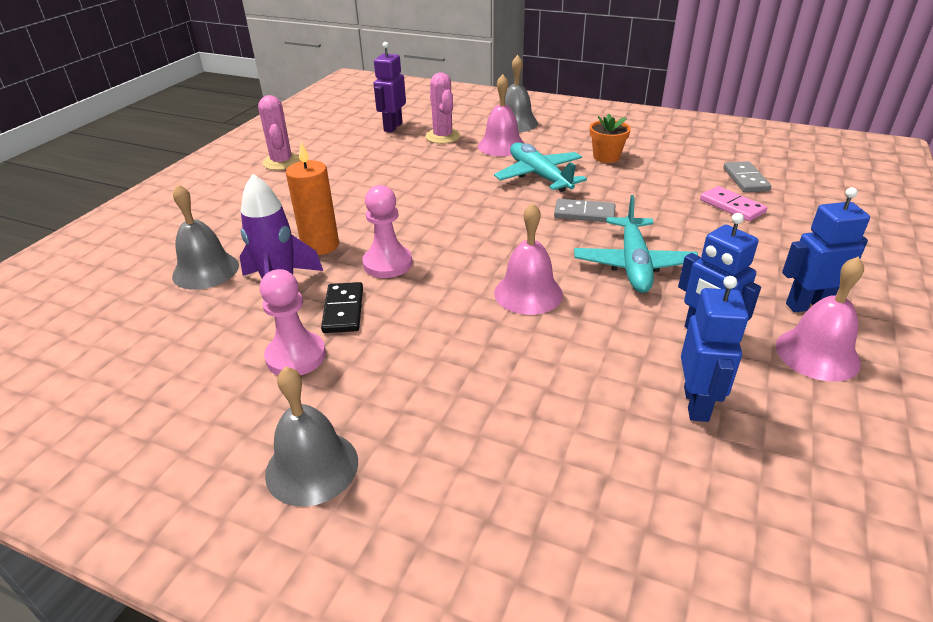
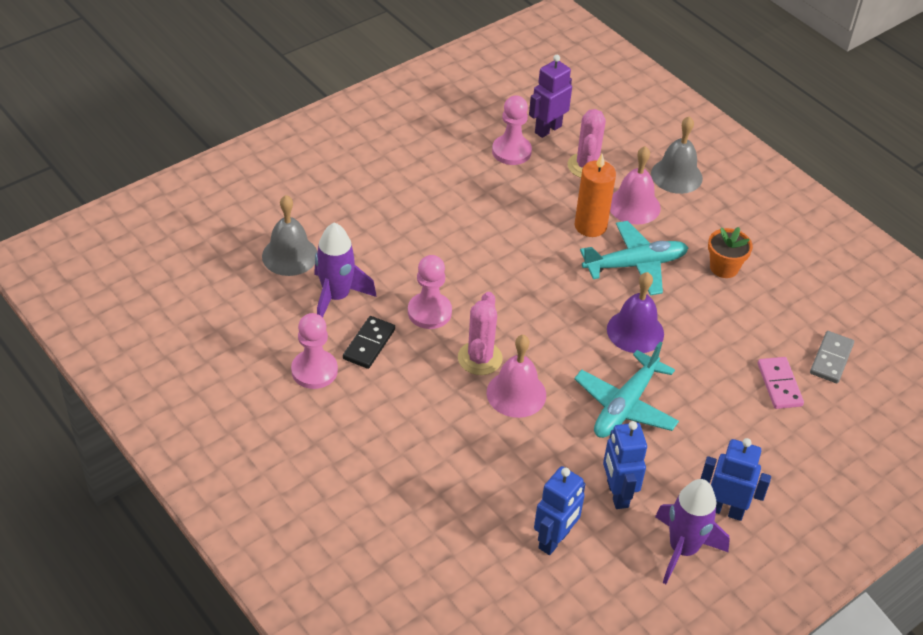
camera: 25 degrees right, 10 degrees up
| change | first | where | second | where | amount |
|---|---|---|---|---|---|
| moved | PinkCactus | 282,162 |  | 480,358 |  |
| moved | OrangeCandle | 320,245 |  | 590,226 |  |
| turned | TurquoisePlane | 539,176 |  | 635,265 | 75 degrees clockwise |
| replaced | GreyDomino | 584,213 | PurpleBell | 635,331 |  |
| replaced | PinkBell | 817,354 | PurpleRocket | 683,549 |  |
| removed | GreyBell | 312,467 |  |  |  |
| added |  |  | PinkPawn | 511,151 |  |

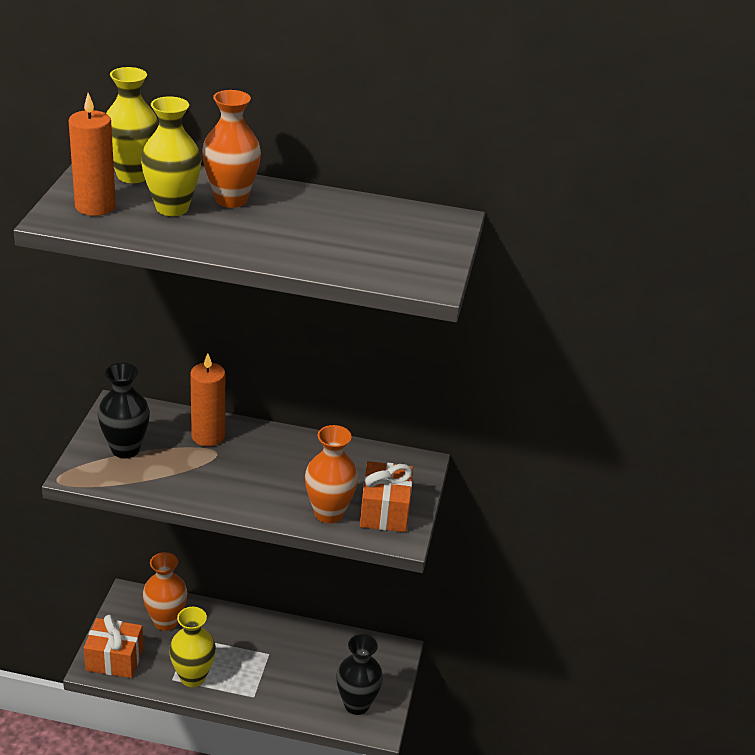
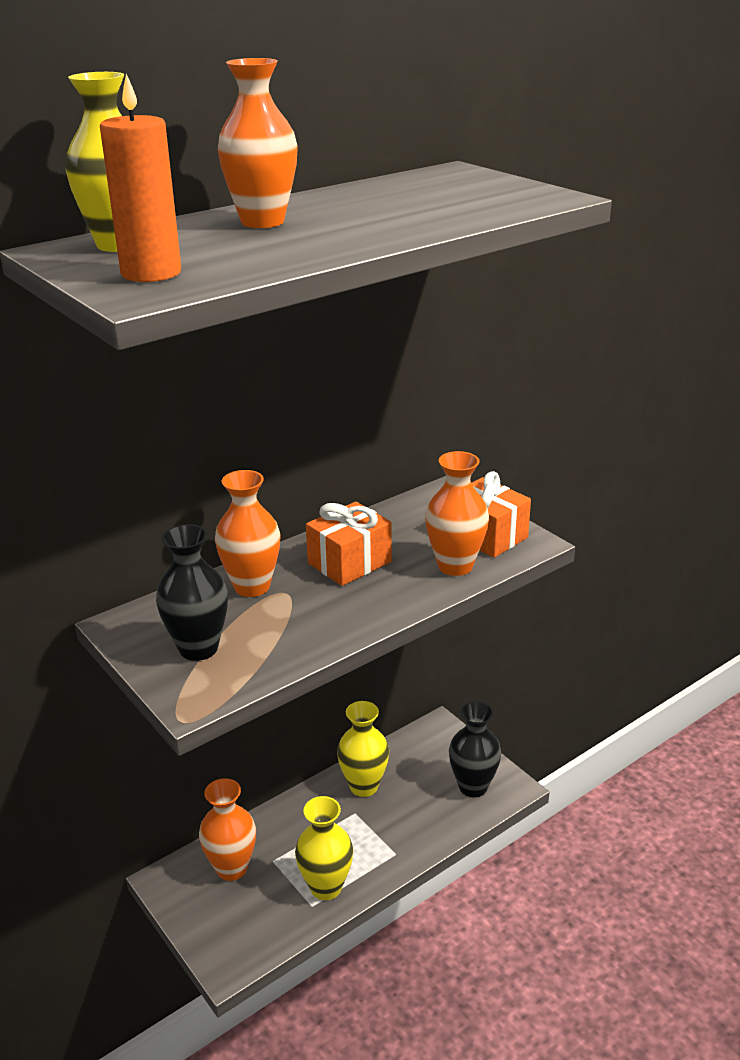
camera: 45 degrees left, 5 degrees down
| change | first | where | second | where | amount |
|---|---|---|---|---|---|
| moved | YellowVase | 172,208 |  | 364,786 |  |
| replaced | OrangeCandle | 208,436 | OrangeVase | 252,586 |  |
| moved | OrangeGift | 114,659 |  | 349,562 |  |

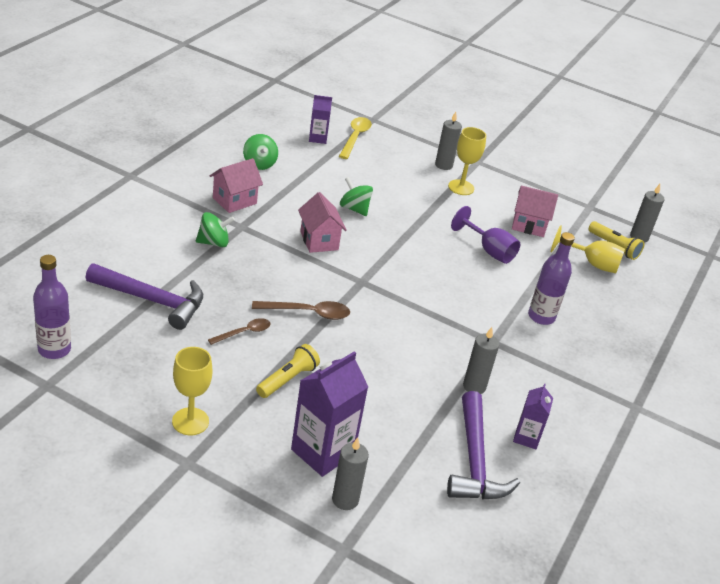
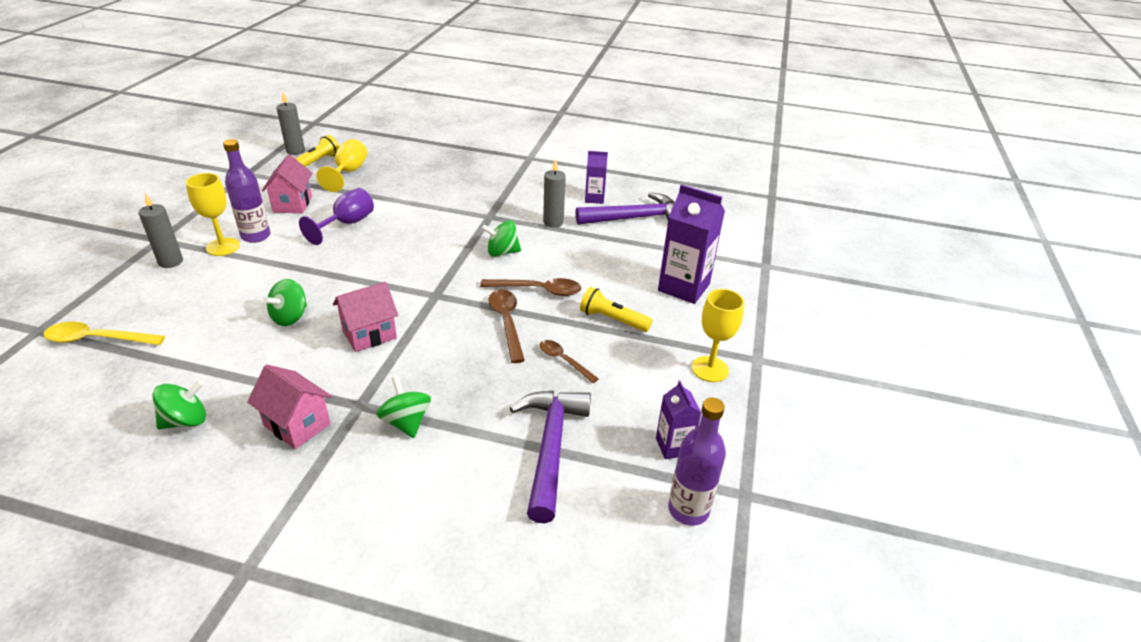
camera: 100 degrees left, 0 degrees up
| change | first | where | second | where | amount |
|---|---|---|---|---|---|
| moved | PurpleCarton | 317,138 |  | 673,446 |  |
| moved | PurpleBottle | 541,317 |  | 256,236 |  |
| removed | GreyCandle | 345,500 |  |  |  |
| added |  |  | GreenSpinningTop | 502,252 |  |
| added |  |  | BrownSpoon | 538,290 |  |

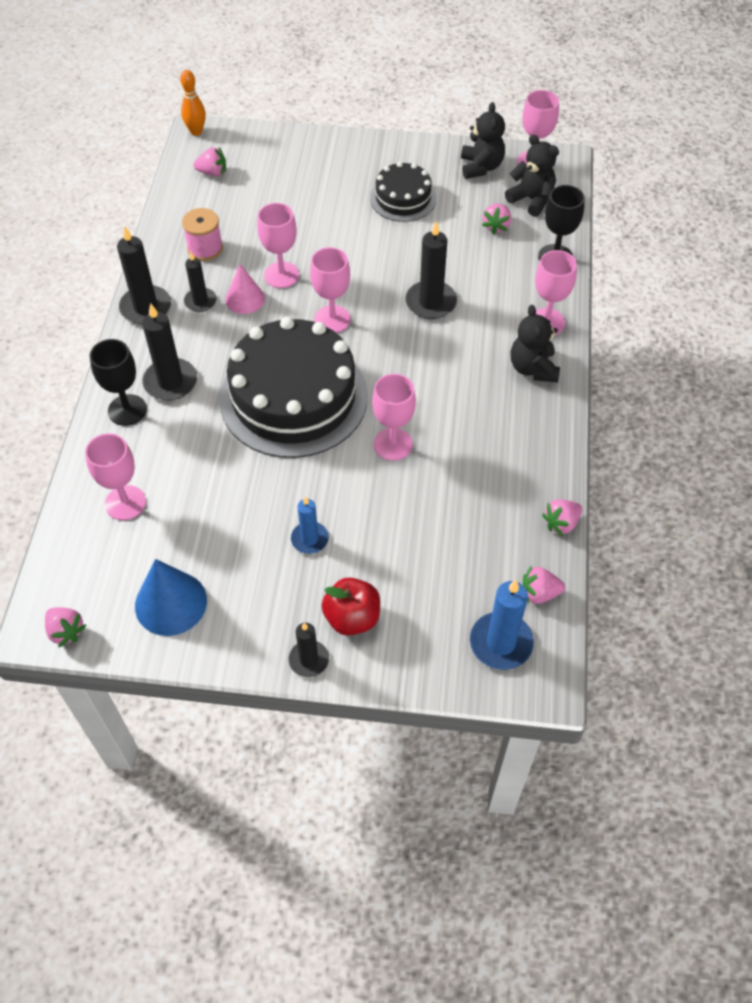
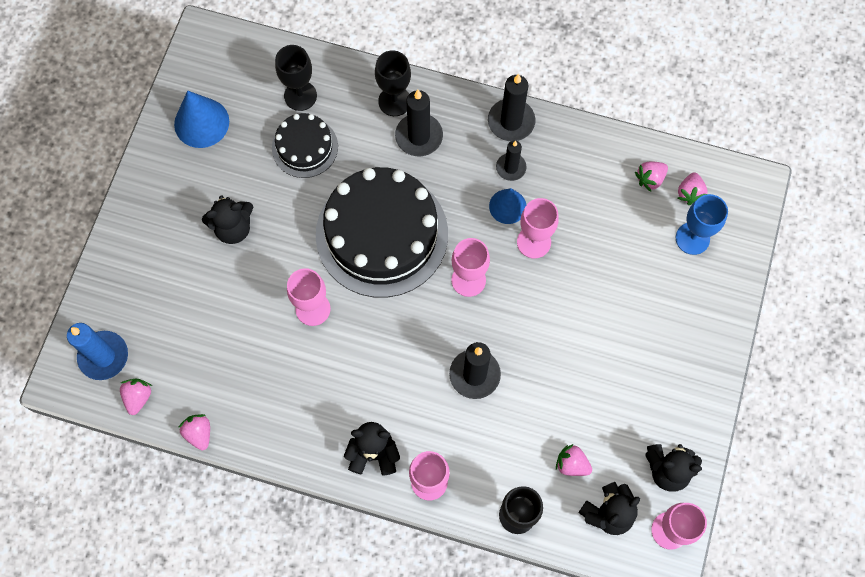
camera: 100 degrees right, 15 degrees up
| change | first | where | second | where | amount |
|---|---|---|---|---|---|
| removed | OrangeBowlingPin | 196,132 |  |  |  |
| moved | BlackCake | 403,198 |  | 305,147 |  |
| removed | PinkSpool | 205,248 |  |  |  |
| recoloured | PinkCone | 245,299 | BlueCone | 507,206 |  |
| recoloured | PinkGoblet | 125,503 | BlackGoblet | 300,96 |  |
| replaced | BlueCandle | 309,539 | BlackTeddyBear | 233,228 |  |
| removed | RedApple | 352,618 |  |  |  |
| moved | PinkStrawberry | 66,631 |  | 650,179 |  |
| removed | BlackCandle | 309,660 |  |  |  |
| added |  |  | BlueGoblet | 692,238 |  |

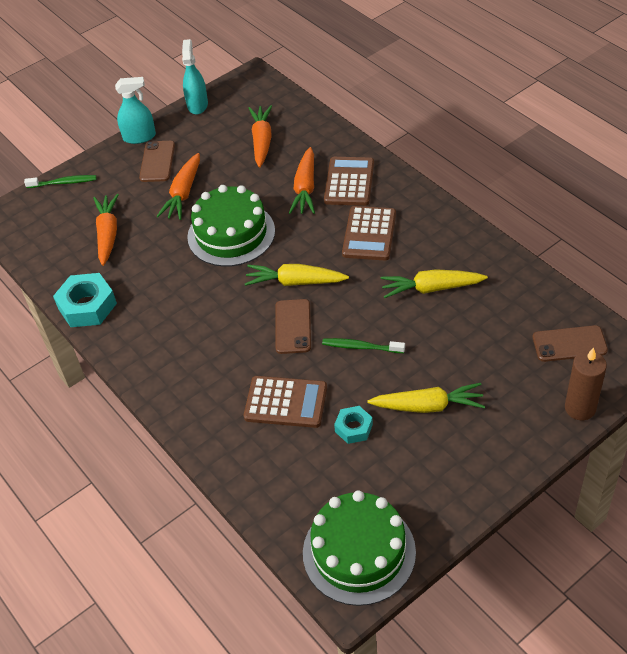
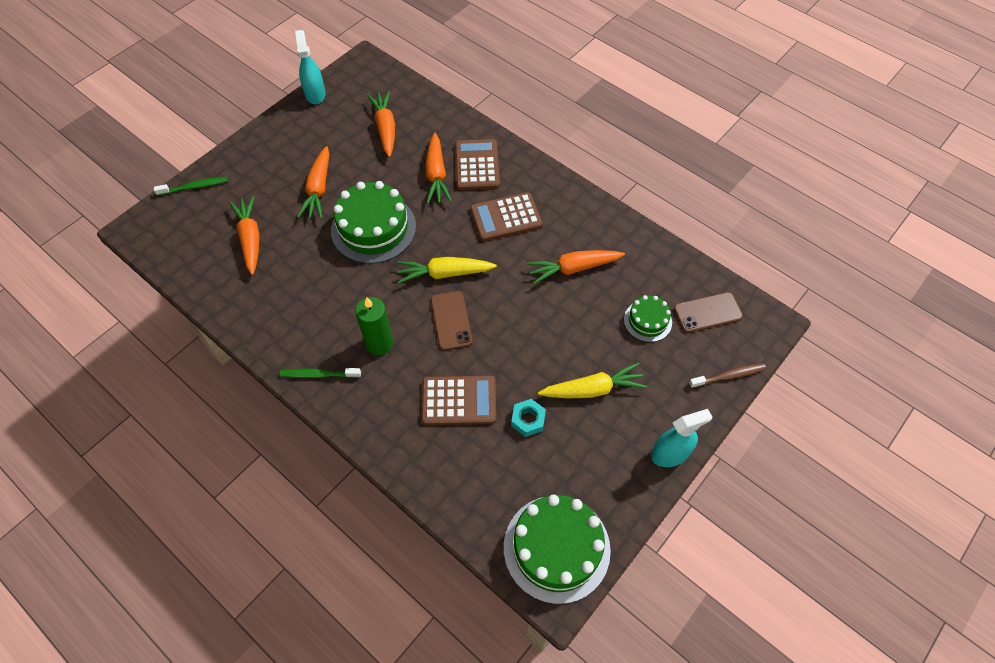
camera: 15 degrees left, 10 degrees up
| change | first | where | second | where | amount |
|---|---|---|---|---|---|
| moved | TurquoiseSprayBottle | 139,137 |  | 670,454 |  |
| removed | BrownPhone | 157,161 |  |  |  |
| turned | BrownCalculator | 369,234 |  | 506,217 | 75 degrees clockwise |
| recoloured | YellowCarrot | 431,288 | OrangeCarrot | 573,268 |  |
| removed | TurquoiseNut | 87,306 |  |  |  |
| moved | GreenToothbrush | 361,347 |  | 319,375 |  |
| replaced | BrownCandle | 580,408 | BrownToothbrush | 728,376 |  |
| added |  |  | GreenCake | 647,321 |  |
| added |  |  | GreenCandle | 379,343 |  |

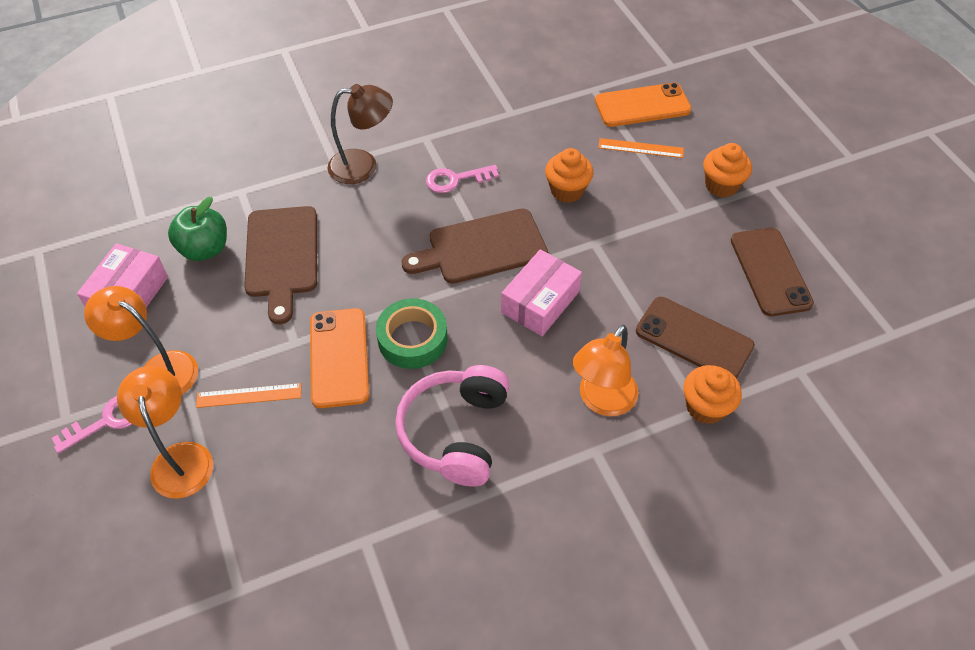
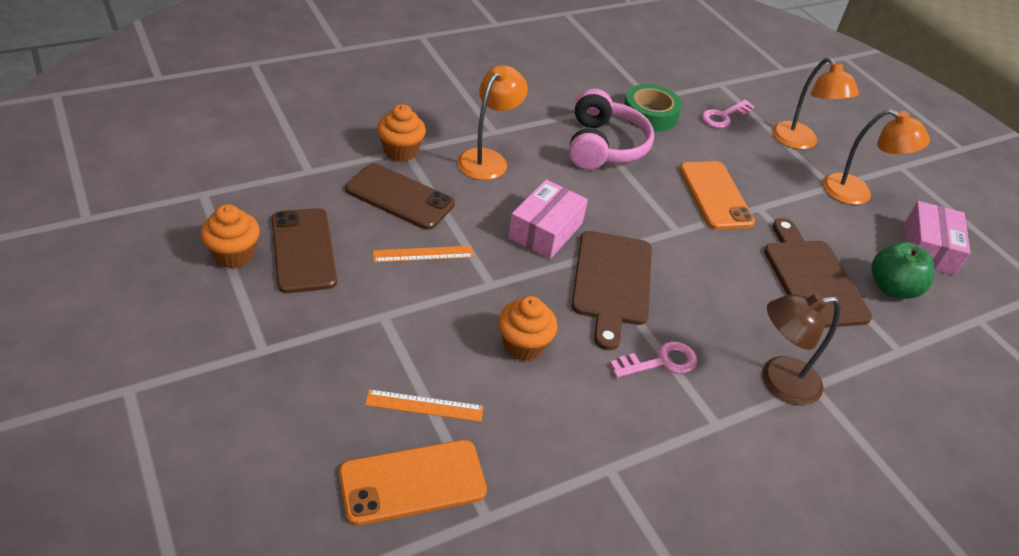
camera: 170 degrees right, 10 degrees down
| change | first | where | second | where | amount |
|---|---|---|---|---|---|
| moved | OrangeCupcake | 721,185 |  | 234,255 |  |
| turned | BrownCuttingBoard | 482,248 |  | 612,282 | 120 degrees clockwise |
| moved | GreenTape | 412,339 |  | 650,114 |  |
| moved | OrangeRuler | 249,395 |  | 423,254 |  |
| moved | PinkKey | 107,421 |  | 723,116 |  |

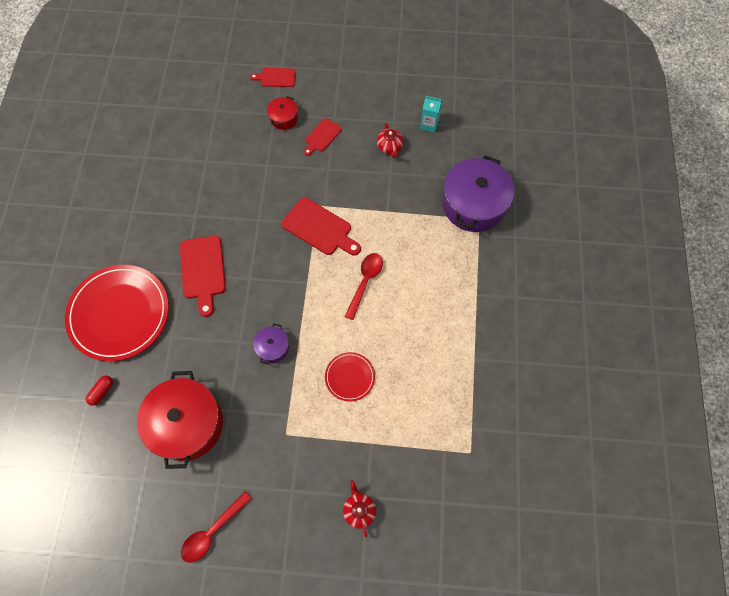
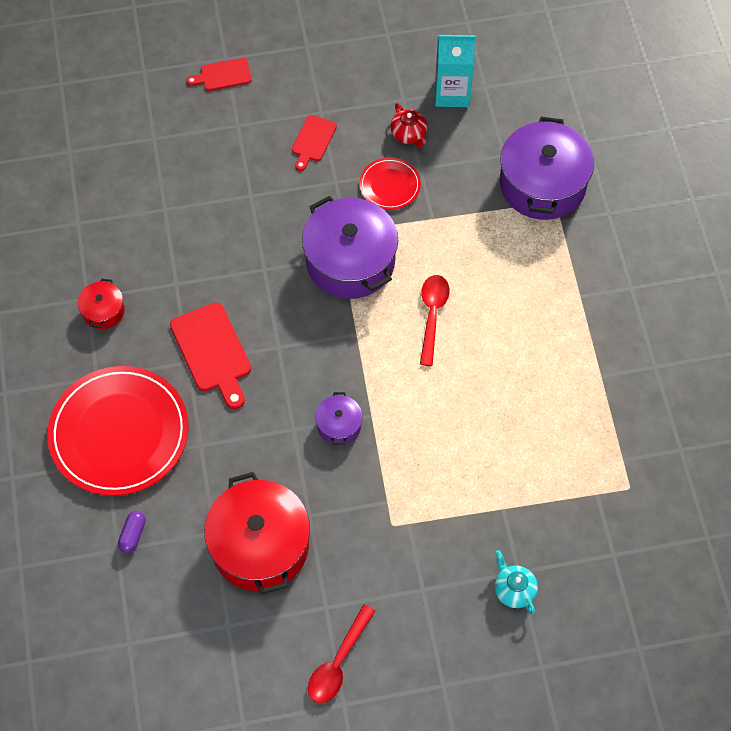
camera: 15 degrees left, 5 degrees down
| change | first | where | second | where | amount |
|---|---|---|---|---|---|
| moved | RedPot | 283,118 |  | 103,311 |  |
| resized | TurquoiseCarton | 429,124 |  | 452,93 | x1.58 |
| replaced | RedCuttingBoard | 319,228 | PurplePot | 350,261 |  |
| moved | RedPlate | 350,377 |  | 389,185 |  |
| recoloured | RedCapsule | 102,391 | PurpleCapsule | 133,535 |  |
| recoloured | RedTeapot | 359,510 | TurquoiseTeapot | 513,590 |  |

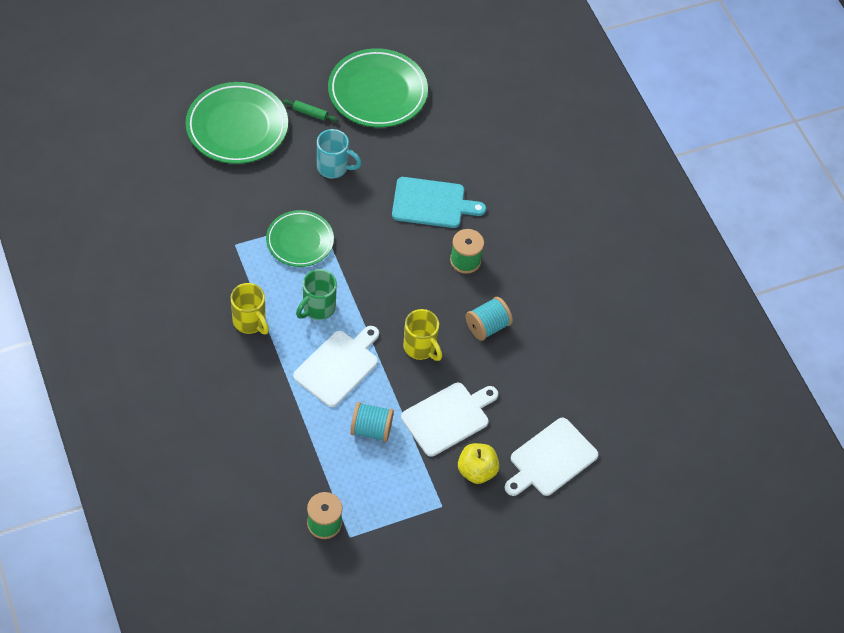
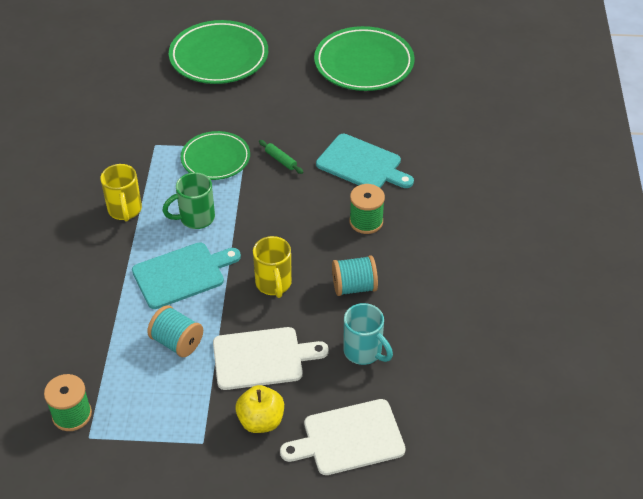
camera: 30 degrees right, 10 degrees down
| change | first | where | second | where | amount |
|---|---|---|---|---|---|
| moved | GreenRollingPin | 310,113 |  | 281,160 |  |
| moved | TurquoiseMug | 334,167 |  | 364,352 |  |
| recoloured | WhiteCuttingBoard | 338,366 | TurquoiseCuttingBoard | 182,274 |  |

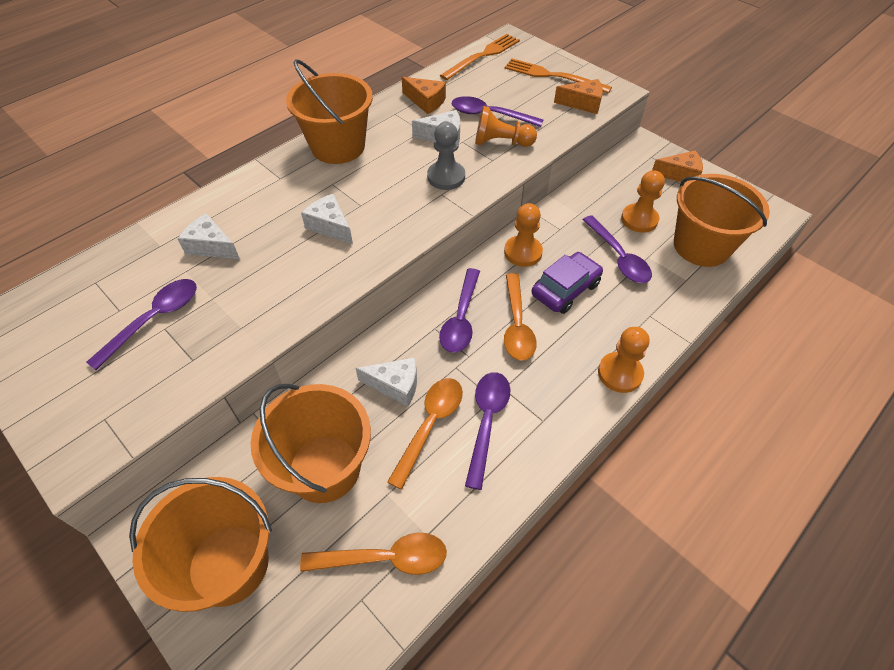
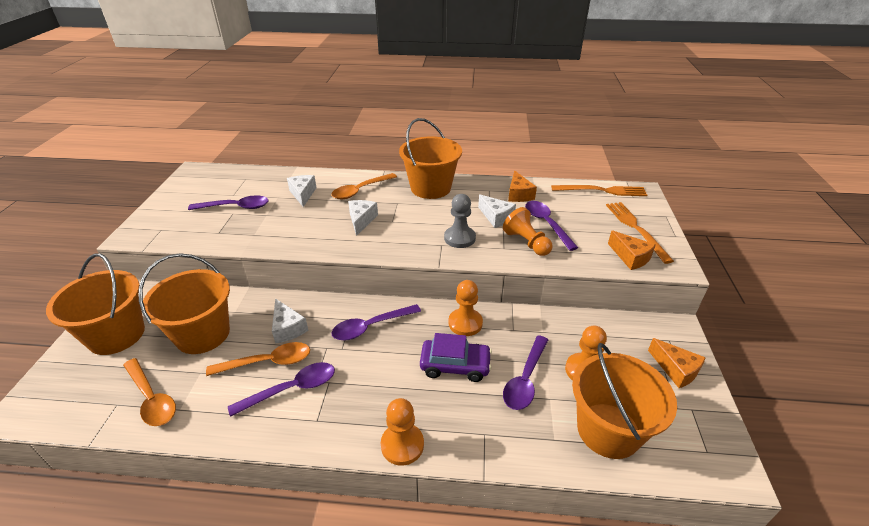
camera: 50 degrees right, 15 degrees down
| change | first | where | second | where | amount |
|---|---|---|---|---|---|
| moved | OrangeSpoon | 517,325 |  | 360,190 |  |

